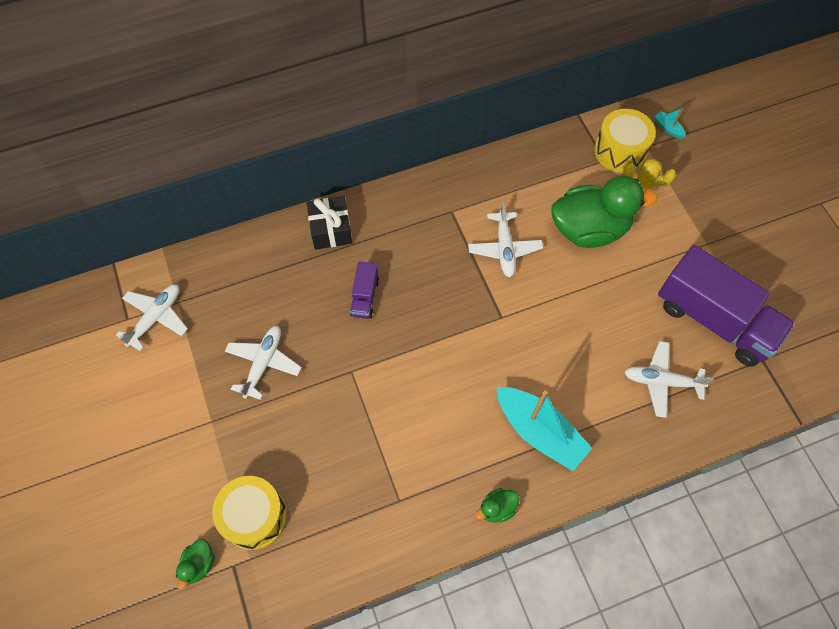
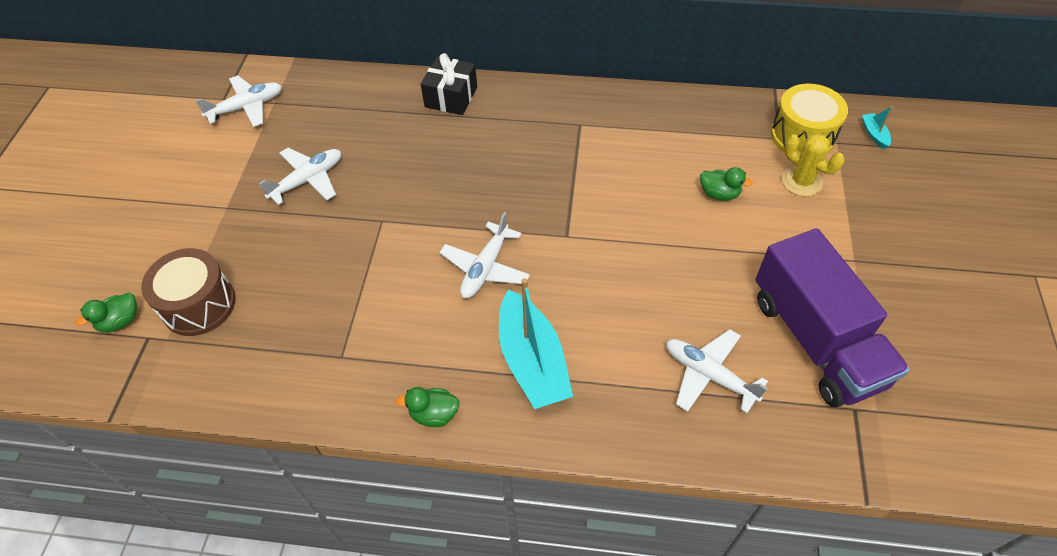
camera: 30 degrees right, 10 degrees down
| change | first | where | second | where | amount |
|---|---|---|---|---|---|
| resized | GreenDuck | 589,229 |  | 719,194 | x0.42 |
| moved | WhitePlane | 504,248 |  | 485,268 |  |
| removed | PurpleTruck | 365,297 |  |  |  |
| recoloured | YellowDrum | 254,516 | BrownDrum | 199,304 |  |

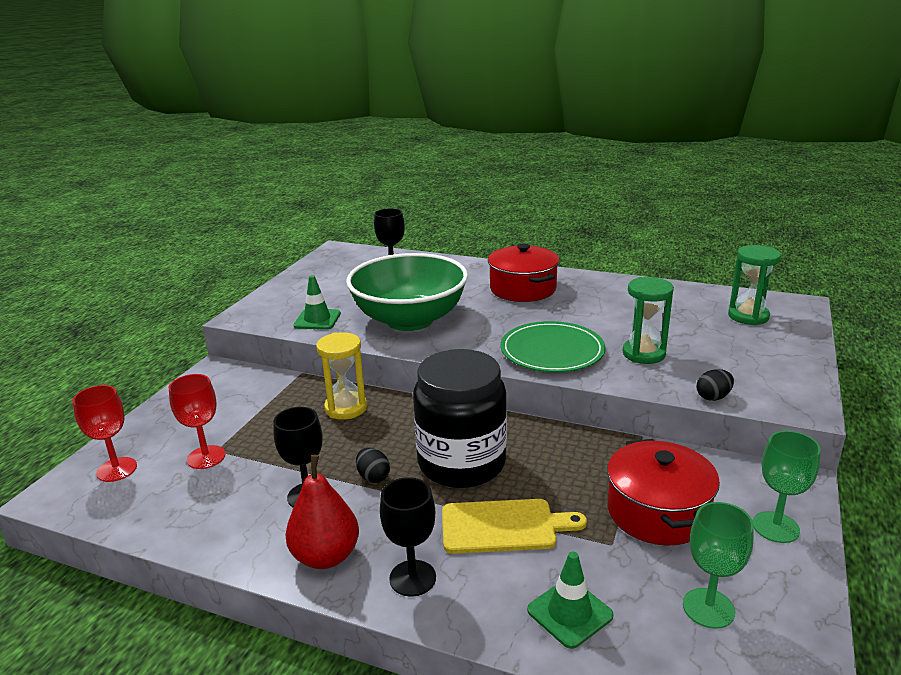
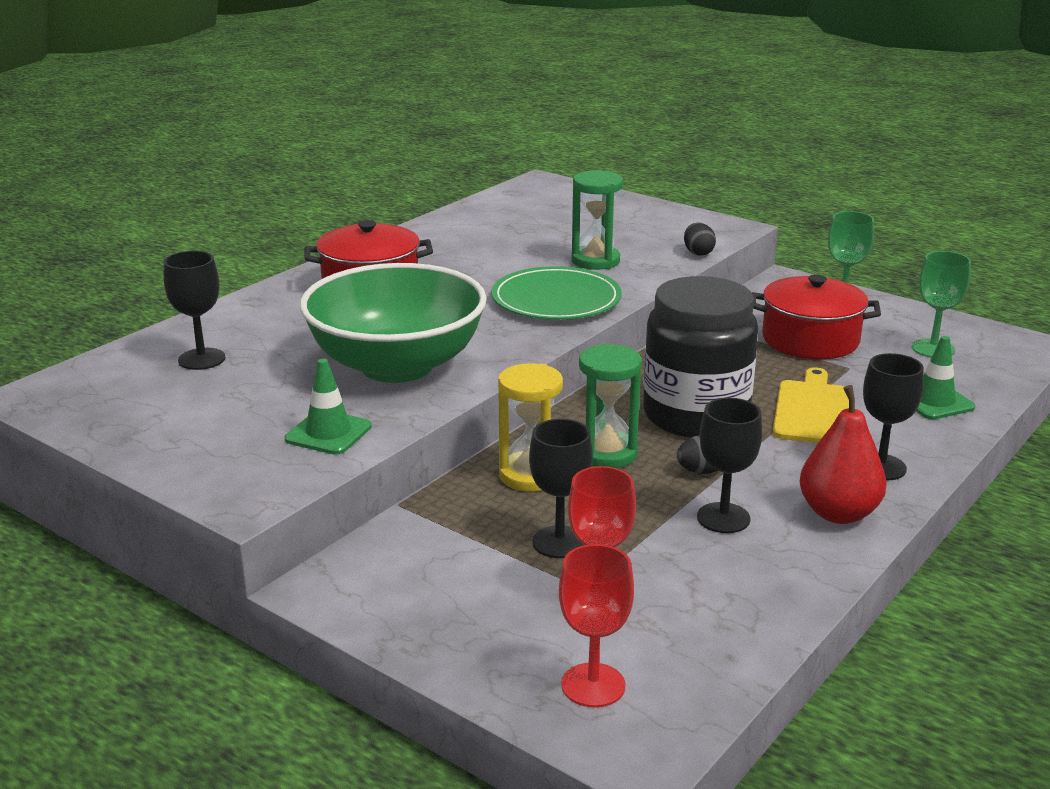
camera: 75 degrees left, 0 degrees up
| change | first | where | second | where | amount |
|---|---|---|---|---|---|
| moved | GreenHourglass | 748,316 |  | 607,453 |  |
| added |  |  | BlackGoblet | 559,542 |  |

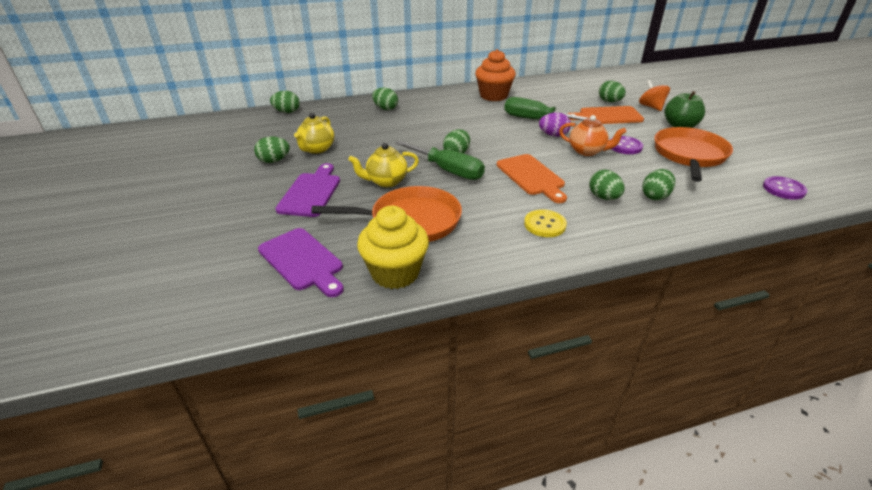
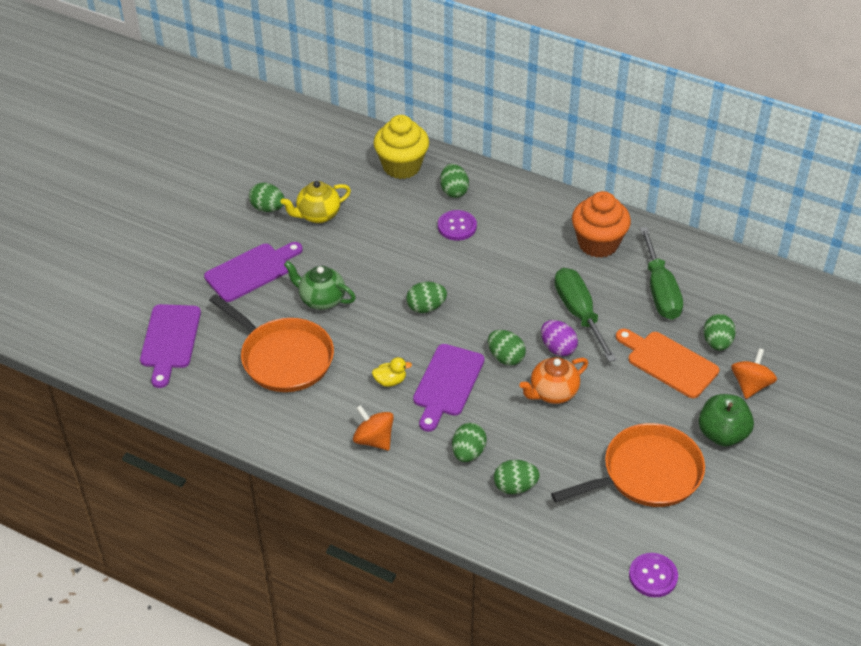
camera: 45 degrees right, 10 degrees up
| change | first | where | second | where | amount |
|---|---|---|---|---|---|
| moved | GreenEgg | 287,112 |  | 505,357 |  |
| turned | OrangeTeapot | 587,151 |  | 553,393 | 75 degrees clockwise |
| moved | PurpleButton | 625,146 |  | 457,226 |  |
| moved | GreenScrewdriver | 448,170 |  | 660,291 |  |
| recoloured | YellowTeapot | 386,181 | GreenTeapot | 321,300 |  |
| recoloured | OrangeCuttingBoard | 531,176 | PurpleCuttingBoard | 447,384 |  |
| moved | YellowCupcake | 395,273 |  | 402,166 |  |
| replaced | YellowButton | 544,224 | OrangeSpinningTop | 374,439 |  |
| added |  |  | YellowDuck | 390,381 |  |

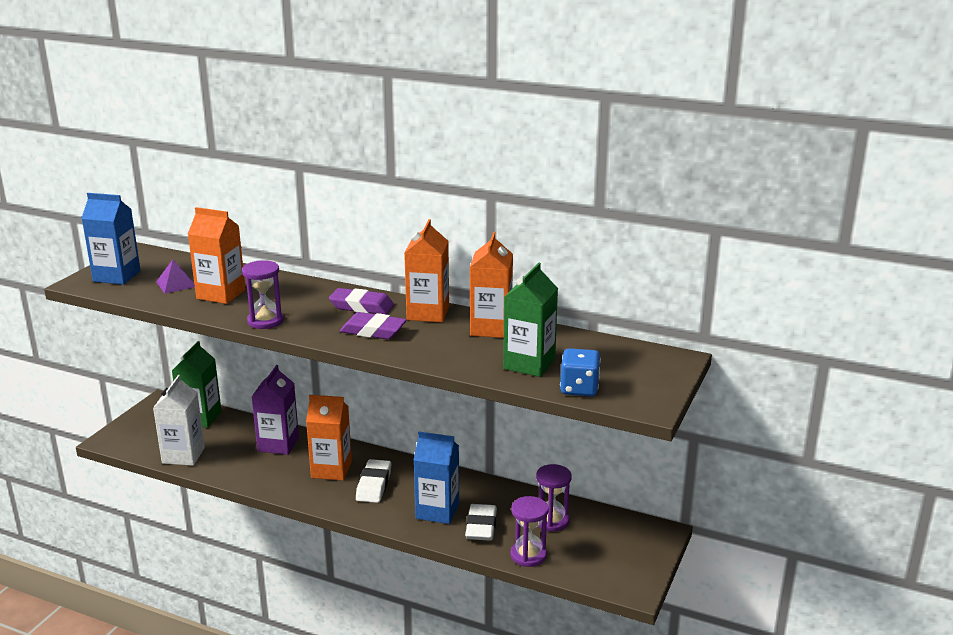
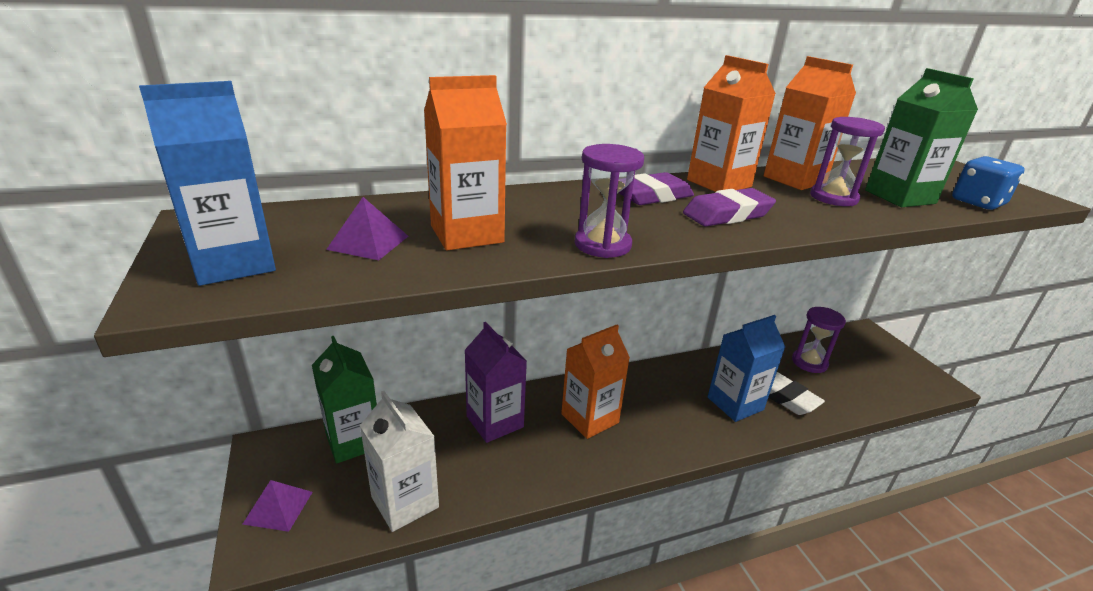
camera: 45 degrees left, 5 degrees up
| change | first | where | second | where | amount |
|---|---|---|---|---|---|
| removed | WhiteEraser | 374,485 |  |  |  |
| moved | PurpleHourglass | 528,555 |  | 833,198 |  |
| added |  |  | PurplePyramid | 278,507 |  |

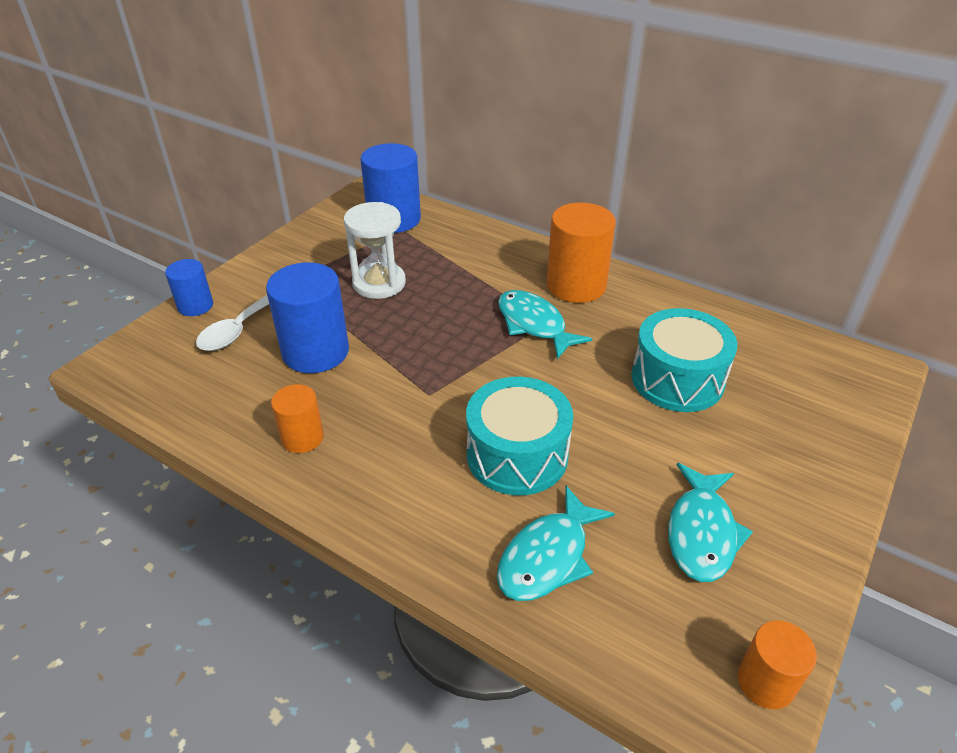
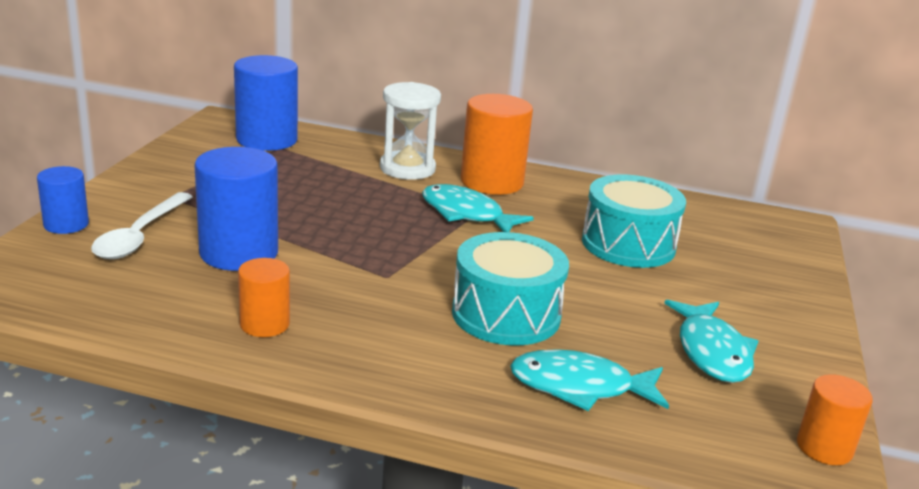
camera: 20 degrees left, 15 degrees down
| change | first | where | second | where | amount |
|---|---|---|---|---|---|
| moved | WhiteHourglass | 379,283 |  | 407,168 |  |
| turned | TurquoiseFish | 548,556 |  | 580,387 | 75 degrees clockwise |

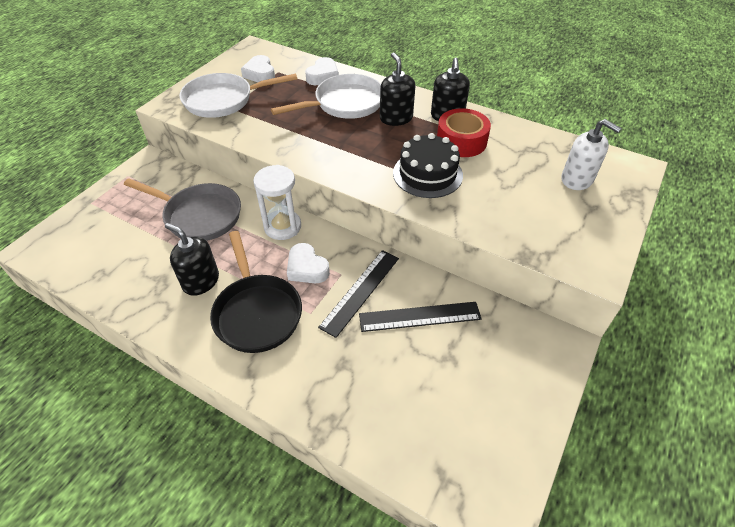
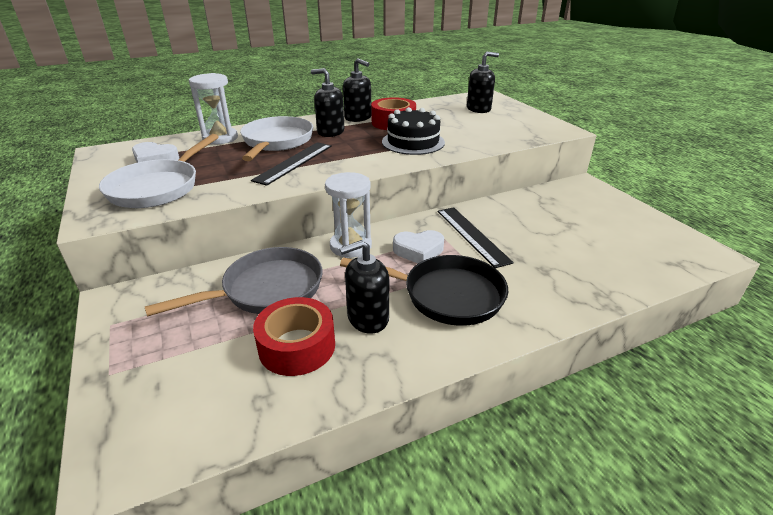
camera: 55 degrees left, 15 degrees down
| change | first | where | second | where | amount |
|---|---|---|---|---|---|
| replaced | WhiteHeart | 323,76 | WhiteHourglass | 220,138 |  |
| recoloured | WhiteSoapDispenser | 577,179 | BlackSoapDispenser | 478,109 |  |
| moved | BlackRuler | 419,316 |  | 294,162 |  |
| added |  |  | RedTape | 297,346 |  |

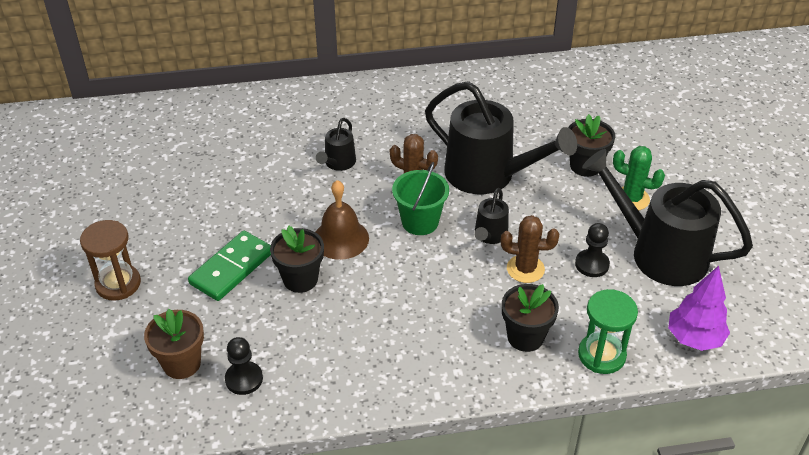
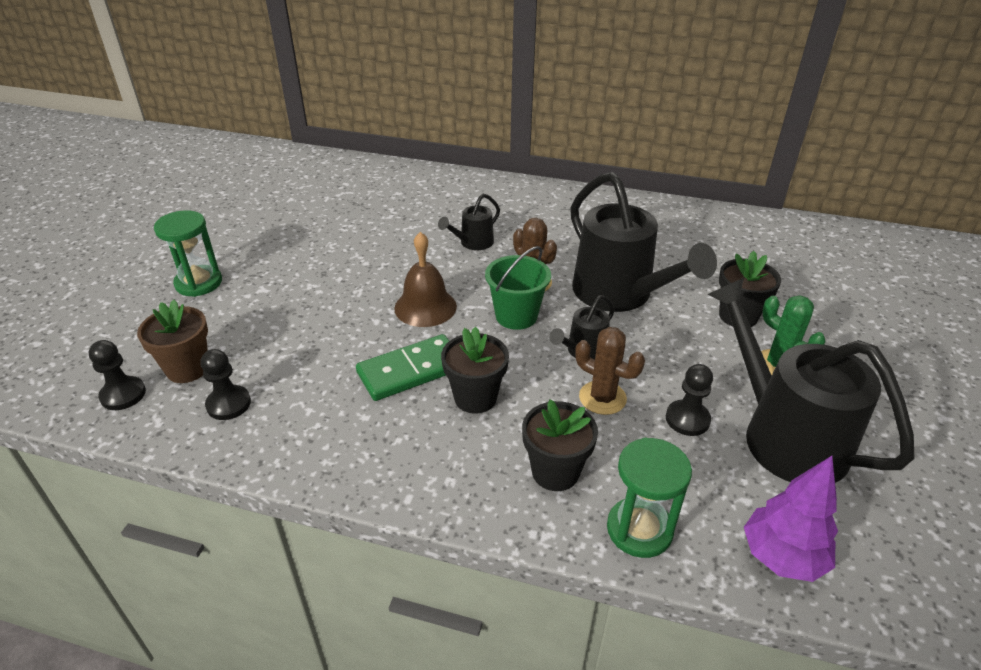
camera: 25 degrees right, 5 degrees down
| change | first | where | second | where | amount |
|---|---|---|---|---|---|
| recoloured | BrownHourglass | 118,284 | GreenHourglass | 198,283 |  |
| moved | BlackFlowerPot | 300,279 |  | 475,398 |  |
| moved | GreenDomino | 231,268 |  | 410,370 |  |
| added |  |  | BlackPawn | 123,395 |  |

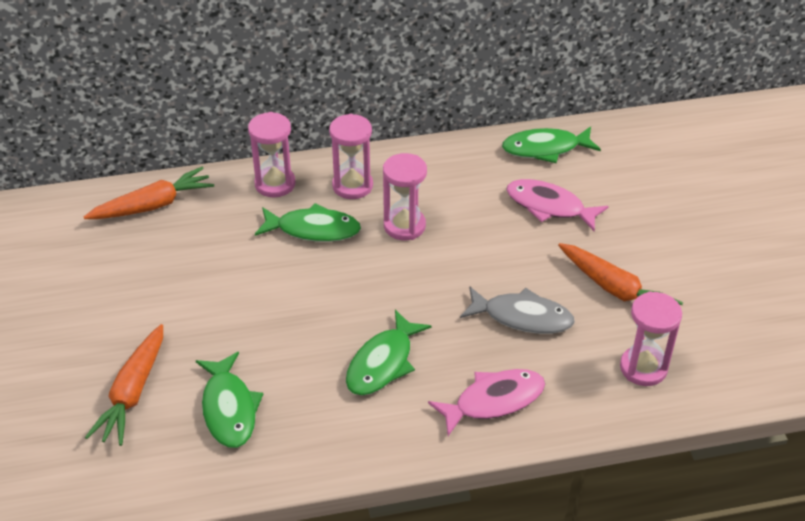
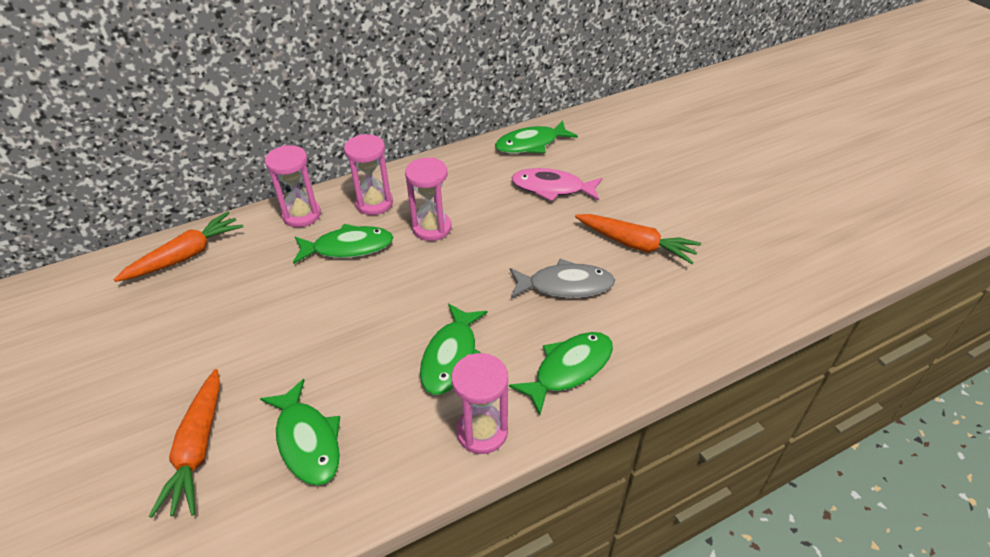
camera: 15 degrees left, 0 degrees up
| change | first | where | second | where | amount |
|---|---|---|---|---|---|
| moved | PinkHourglass | 643,368 |  | 482,431 |  |
| recoloured | PinkFish | 494,401 | GreenFish | 569,369 |  |

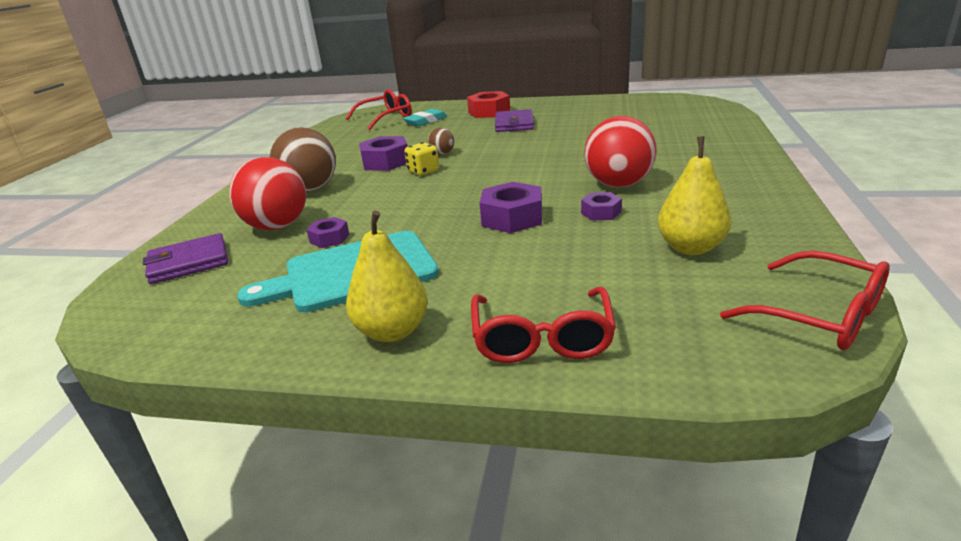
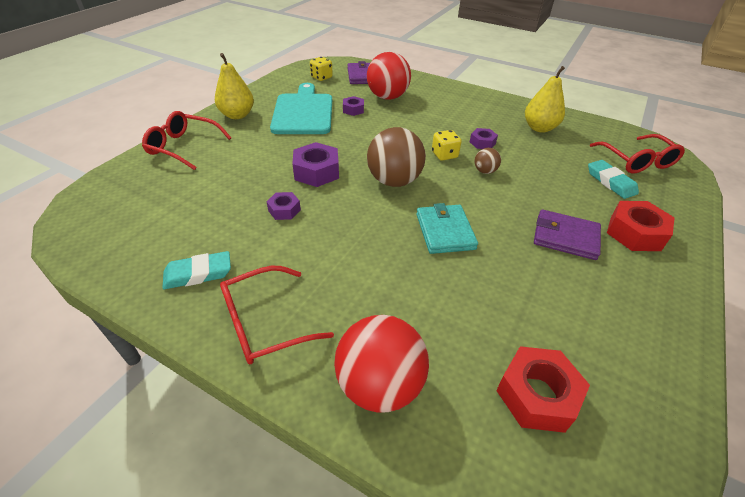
camera: 105 degrees right, 15 degrees up
| change | first | where | second | where | amount |
|---|---|---|---|---|---|
| moved | RedBall | 618,184 |  | 379,385 |  |
| moved | BrownBall | 310,189 |  | 394,181 |  |
| resized | PurpleNut | 385,162 |  | 482,143 | x0.58 |
| moved | YellowPear | 691,248 |  | 539,128 |  |
| moved | RedGlasses | 820,315 |  | 264,323 |  |
| added |  |  | YellowDice | 321,77 |  |
| added |  |  | TurquoiseWallet | 445,231 |  |
| added |  |  | TurquoiseEraser | 198,273 |  |
| added |  |  | RedNut | 537,395 |  |

